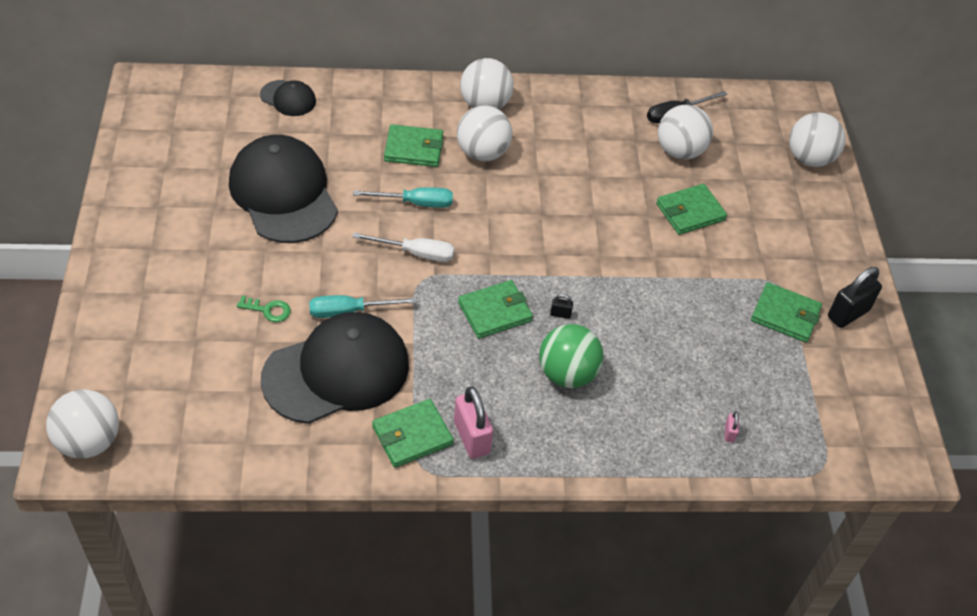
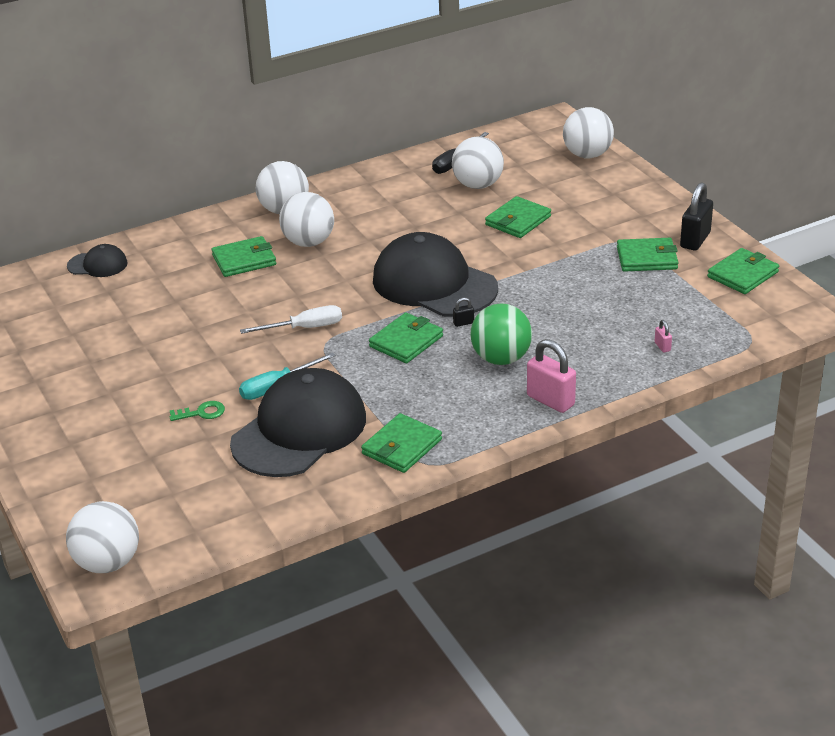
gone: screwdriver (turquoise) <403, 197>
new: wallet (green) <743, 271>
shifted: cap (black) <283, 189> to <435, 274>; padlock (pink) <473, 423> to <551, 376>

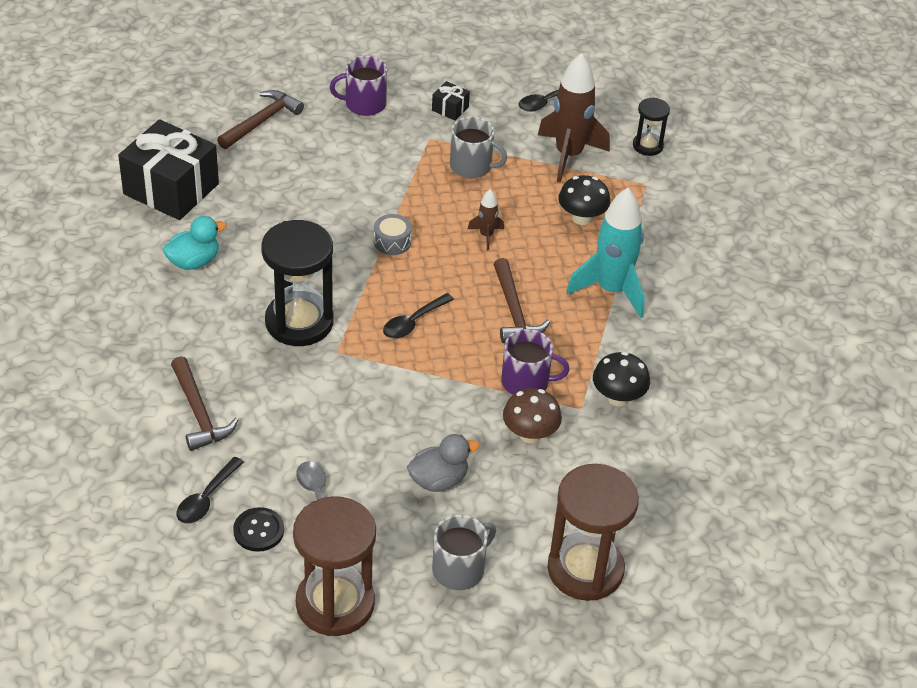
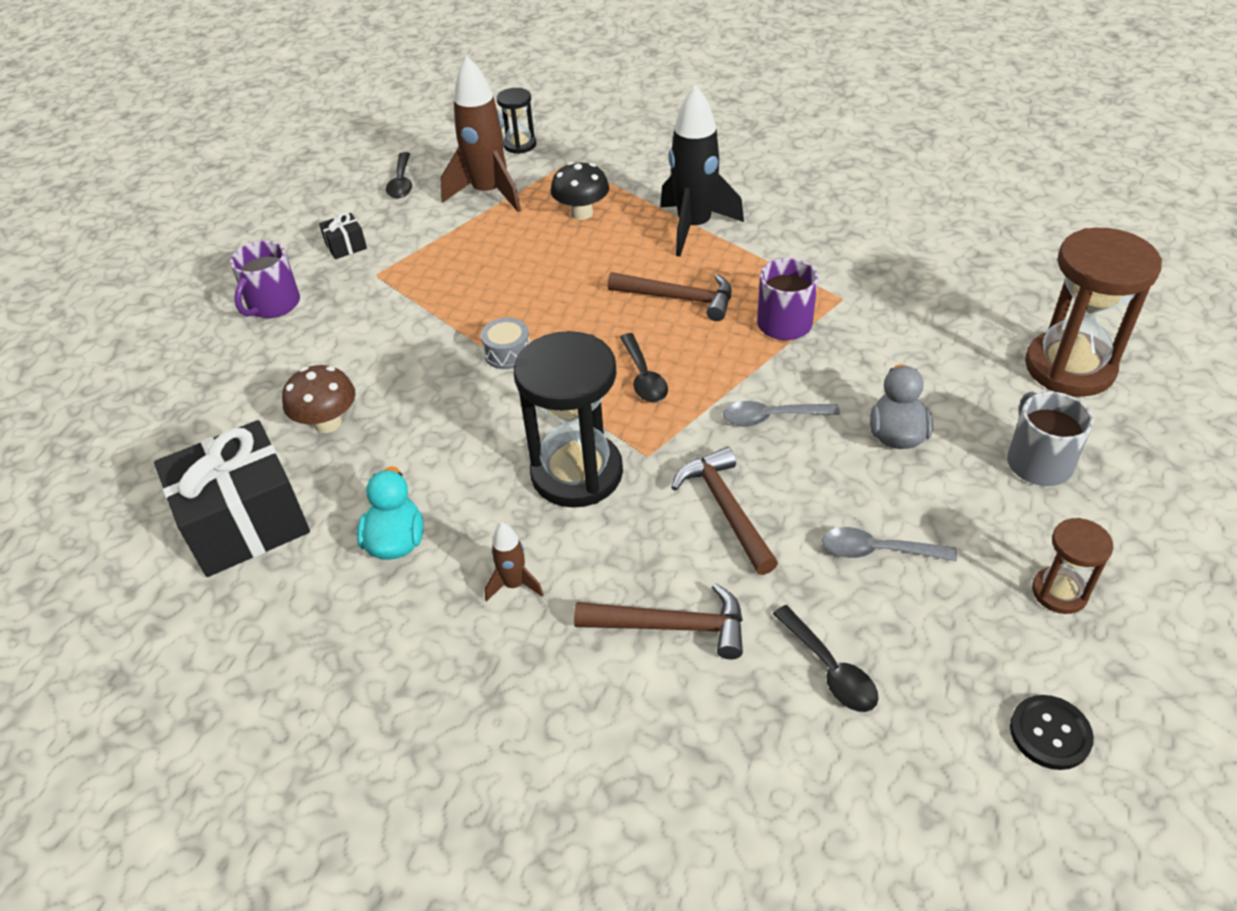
gone: mug (grey) <478, 147>; mushroom (black) <621, 379>
new: spoon (grey) <781, 413>
shifted: hammer (brown) <260, 119> to <724, 511>; button (black) <258, 529> to <1052, 732>; rocket (brown) <486, 220> to <514, 562>; mushroom (brown) <532, 415> to <319, 399>
repainted: rocket (turquoise) <605, 253> to rocket (black) <702, 171>
scaled: hourglass (brown) <334, 566> = <1072, 566> x0.51

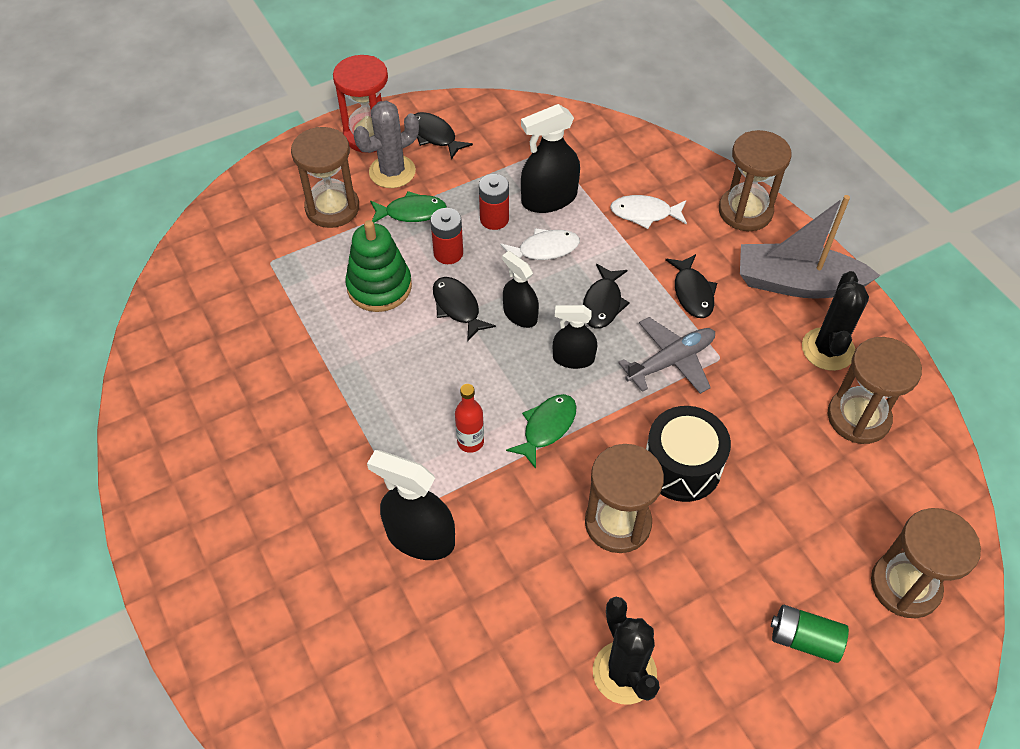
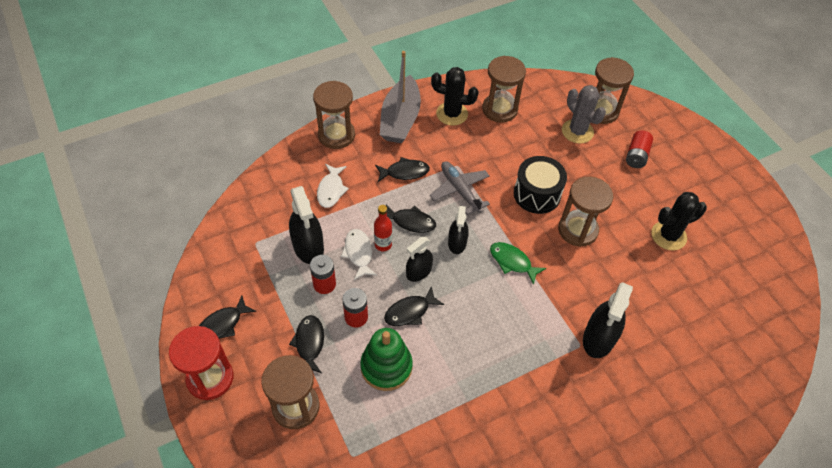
shifted: cactus (grey) <386, 144> to <584, 114>; bottle (red) <469, 418> to <383, 228>
repainted: fish (green) <408, 207> to fish (black) <306, 344>; battery (green) <810, 634> to battery (red) <639, 149>

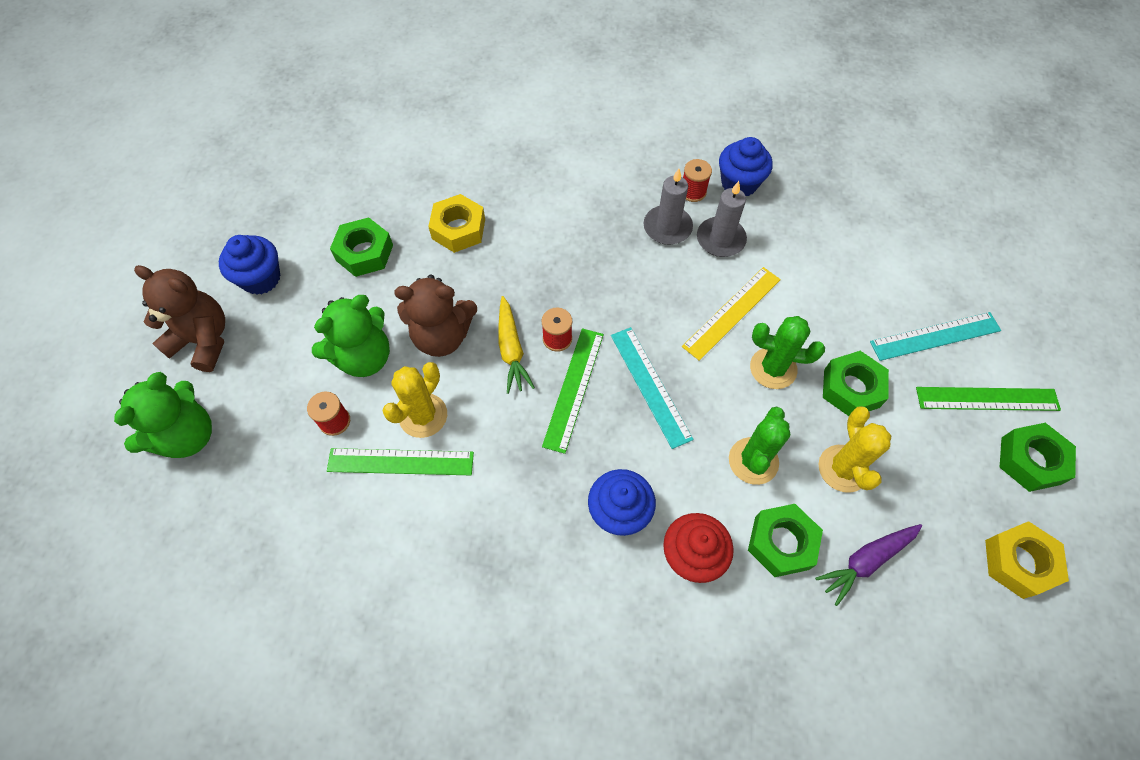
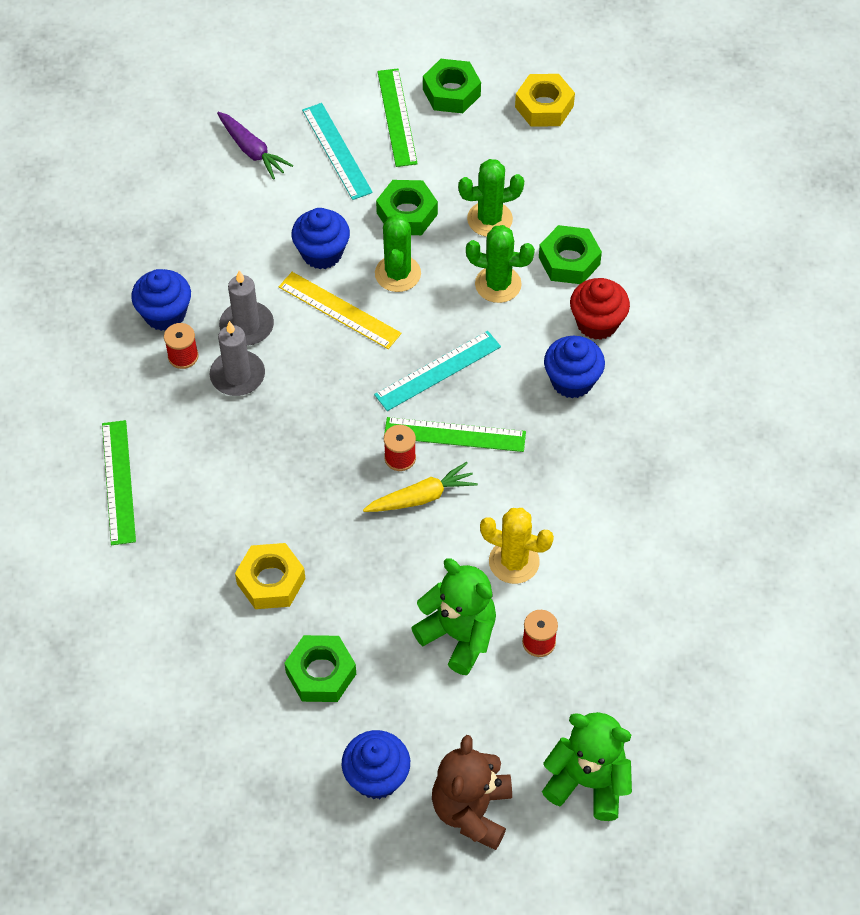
gone: teddy bear (brown) <435, 316>
new: cupcake (blue) <320, 238>
shifted: ruler (green) <400, 461> to <119, 482>; carrot (purple) <868, 565> to <255, 146>
repainted: cactus (yellow) <855, 449> to cactus (green) <491, 198>

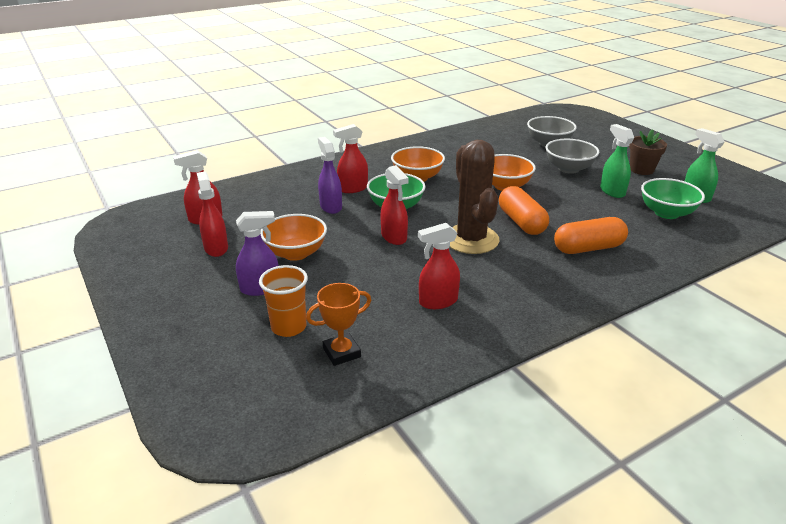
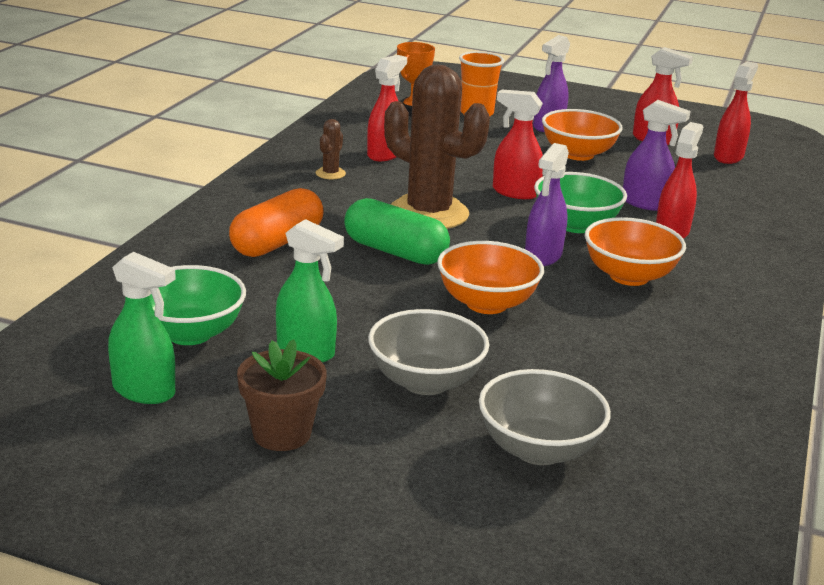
new: cactus (brown) <331, 149>; spray bottle (purple) <547, 204>
repainted: capsule (orange) <524, 210> to capsule (green) <397, 231>

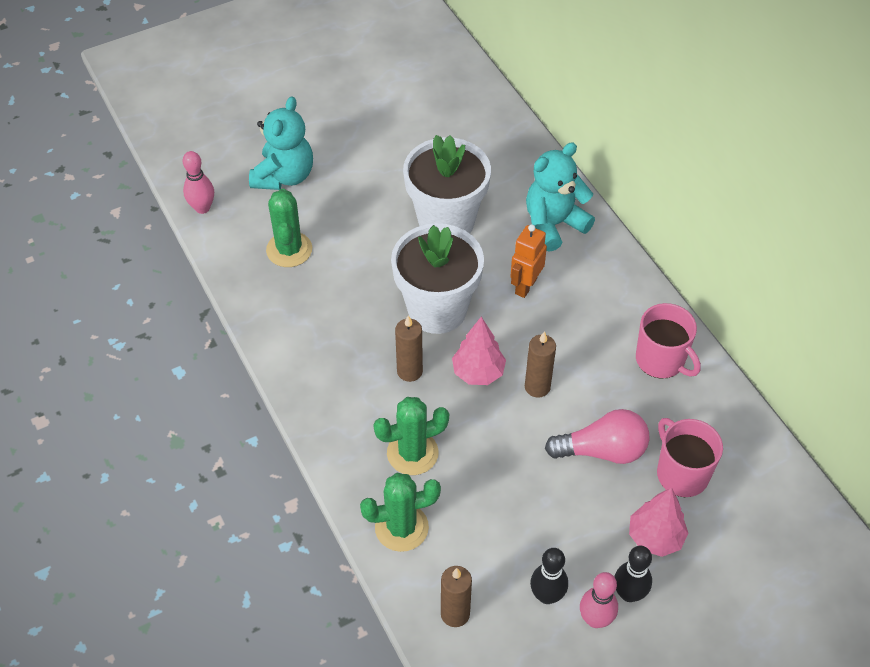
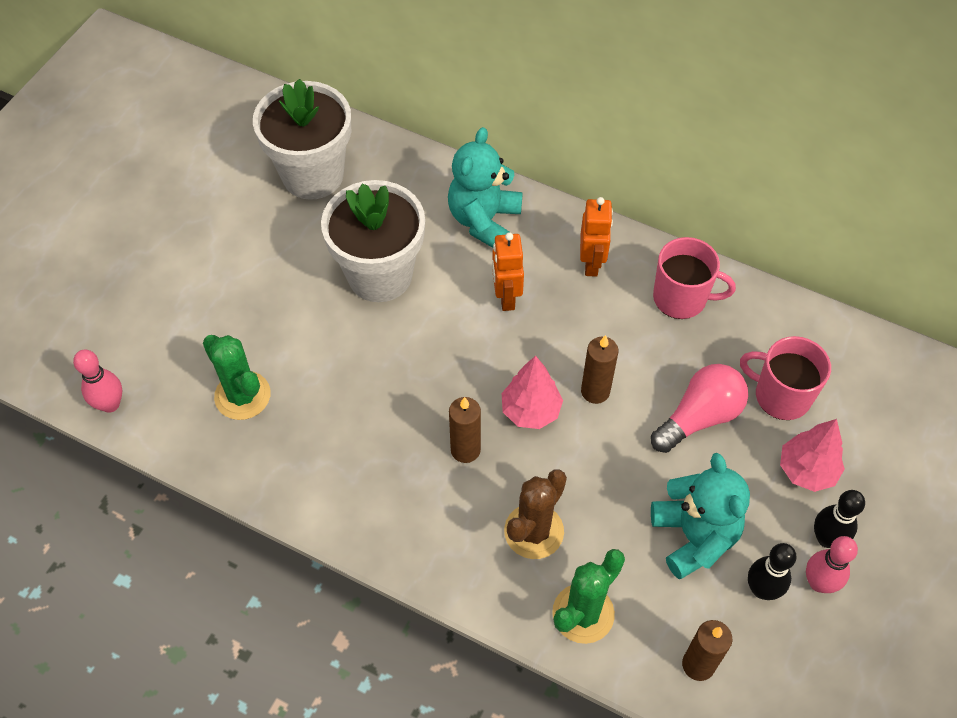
new: robot (orange) <596, 237>
shifted: teddy bear (turquoise) <281, 143> to <700, 516>; flower pot (white) <437, 278> to <302, 139>
repainted: cactus (green) <411, 436> to cactus (brown) <535, 514>

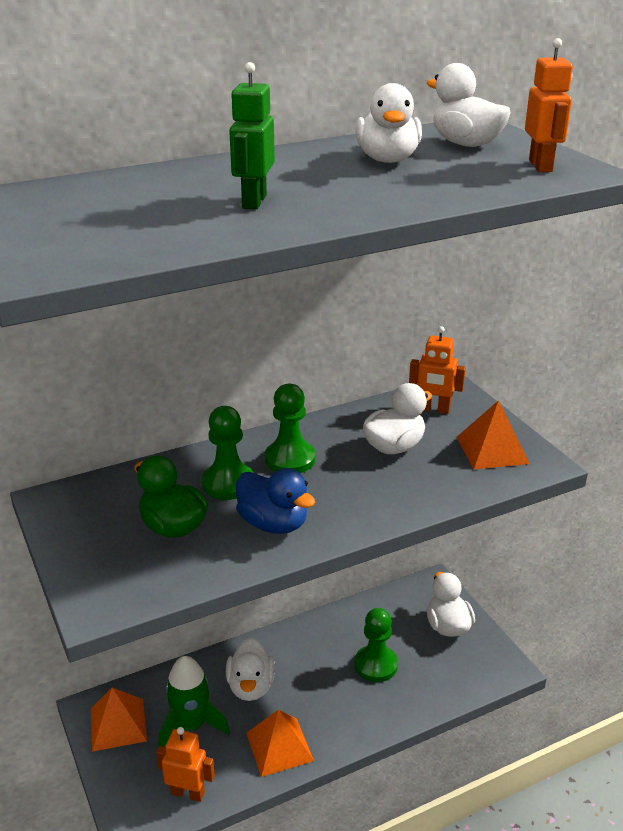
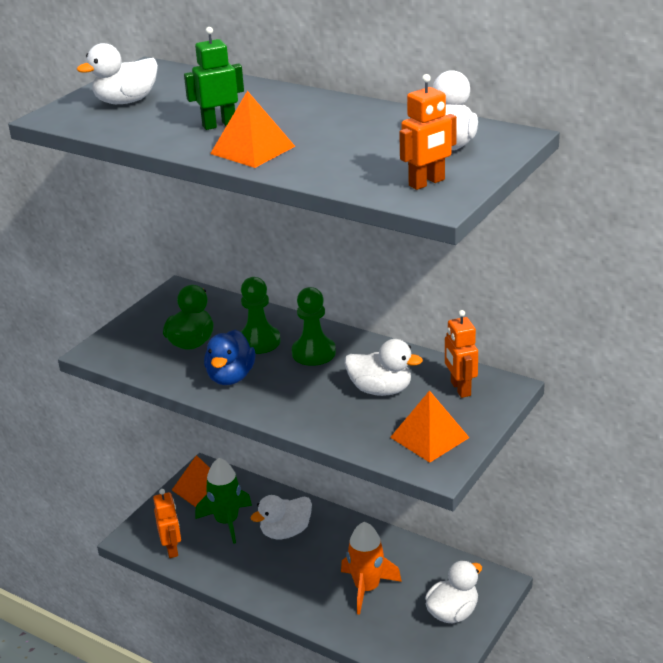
shifted: pyramid (orange) <280, 743> to <252, 129>; duck (white) <388, 123> to <117, 73>
swapped: pawn (green) <376, 645> to rocket (orange) <371, 568>

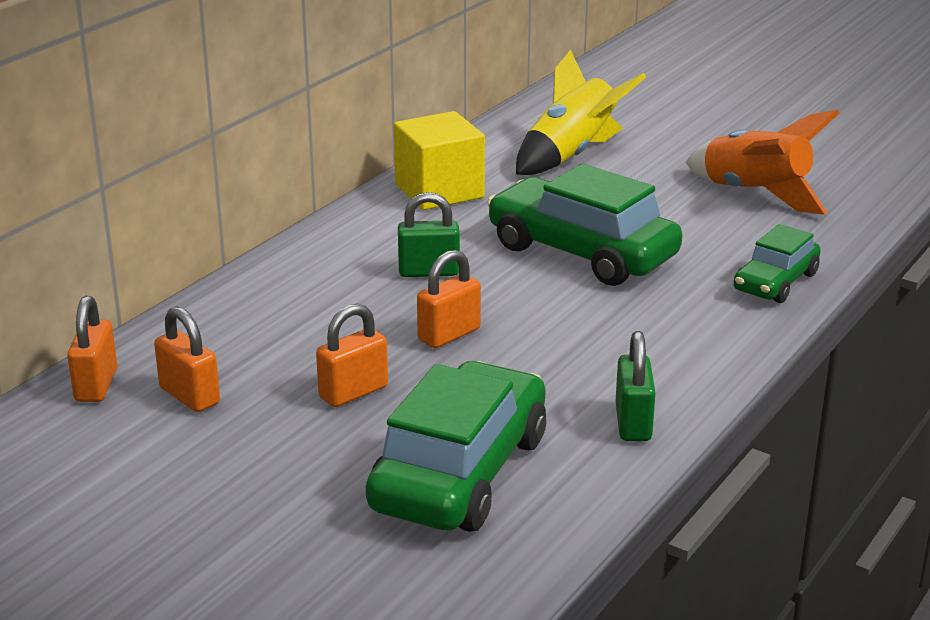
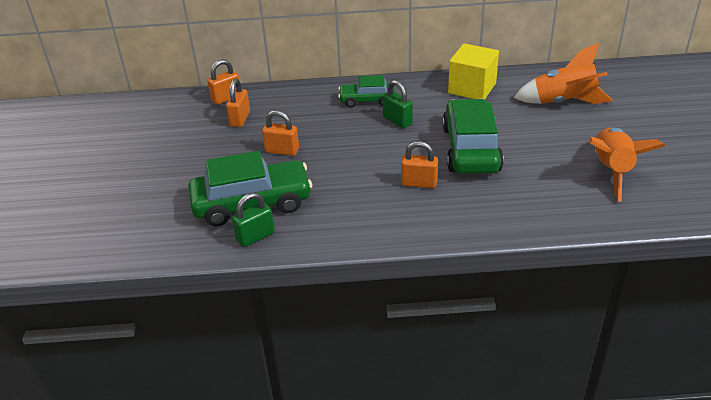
shifted: padlock (orange) <449, 299> to <419, 164>; padlock (green) <635, 386> to <253, 219>; car (green) <777, 263> to <366, 91>
repainted: rocket (yellow) <581, 112> to rocket (orange) <563, 73>

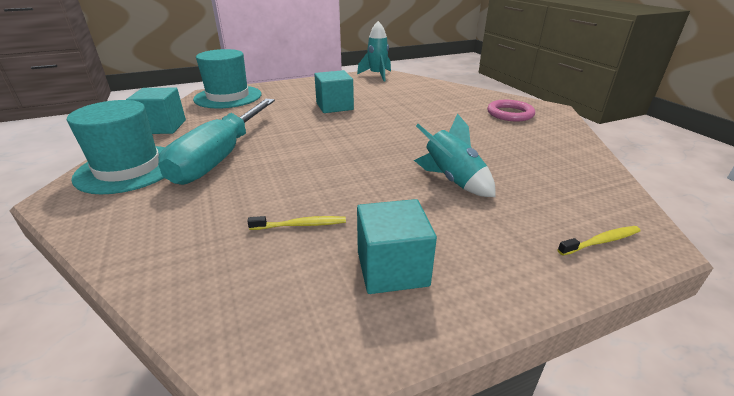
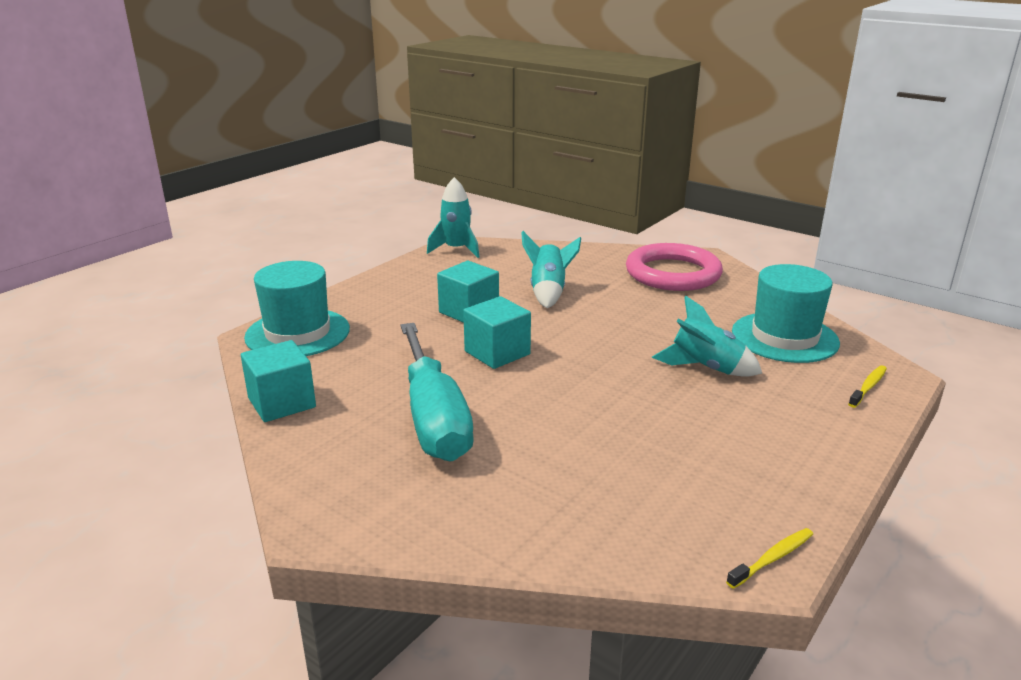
new: rocket (turquoise) <551, 269>
shifted: hat (turquoise) <116, 147> to <786, 313>; toothbrush (yellow) <296, 223> to <769, 558>; cube (turquoise) <397, 246> to <497, 332>
scaled: ring (pink) <511, 110> = <674, 267> x1.70

